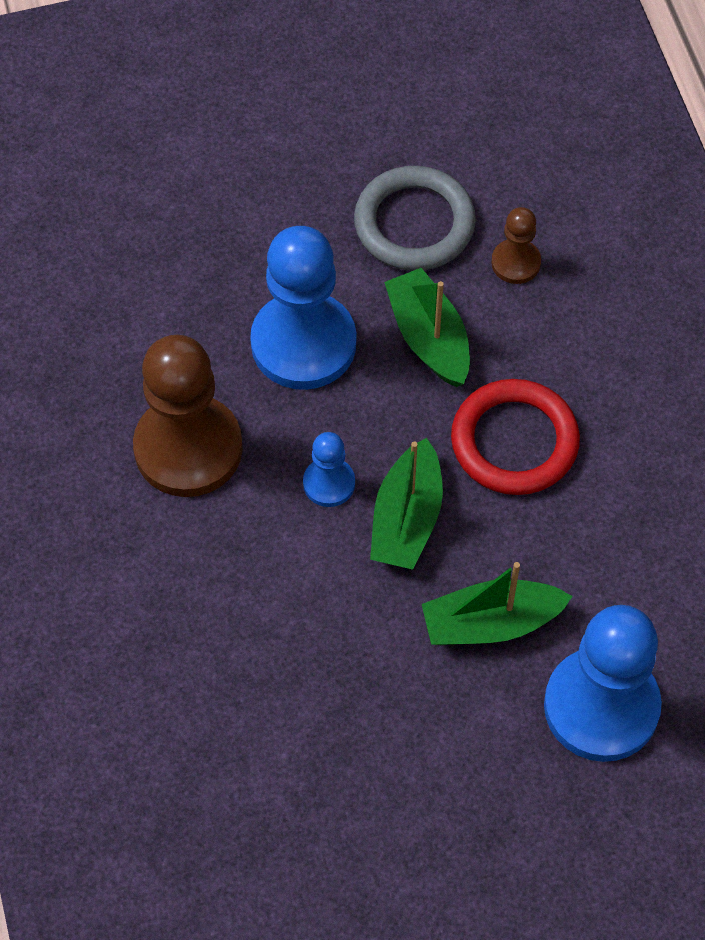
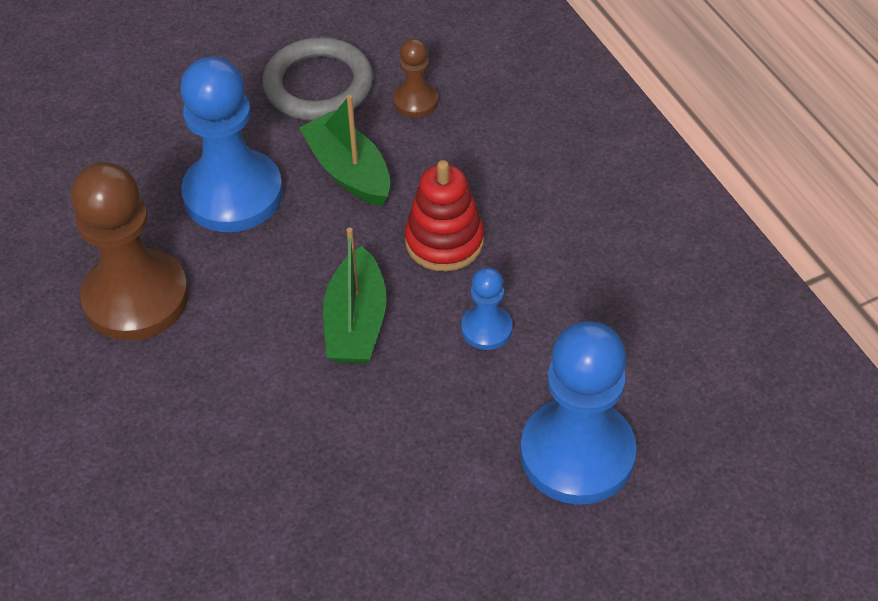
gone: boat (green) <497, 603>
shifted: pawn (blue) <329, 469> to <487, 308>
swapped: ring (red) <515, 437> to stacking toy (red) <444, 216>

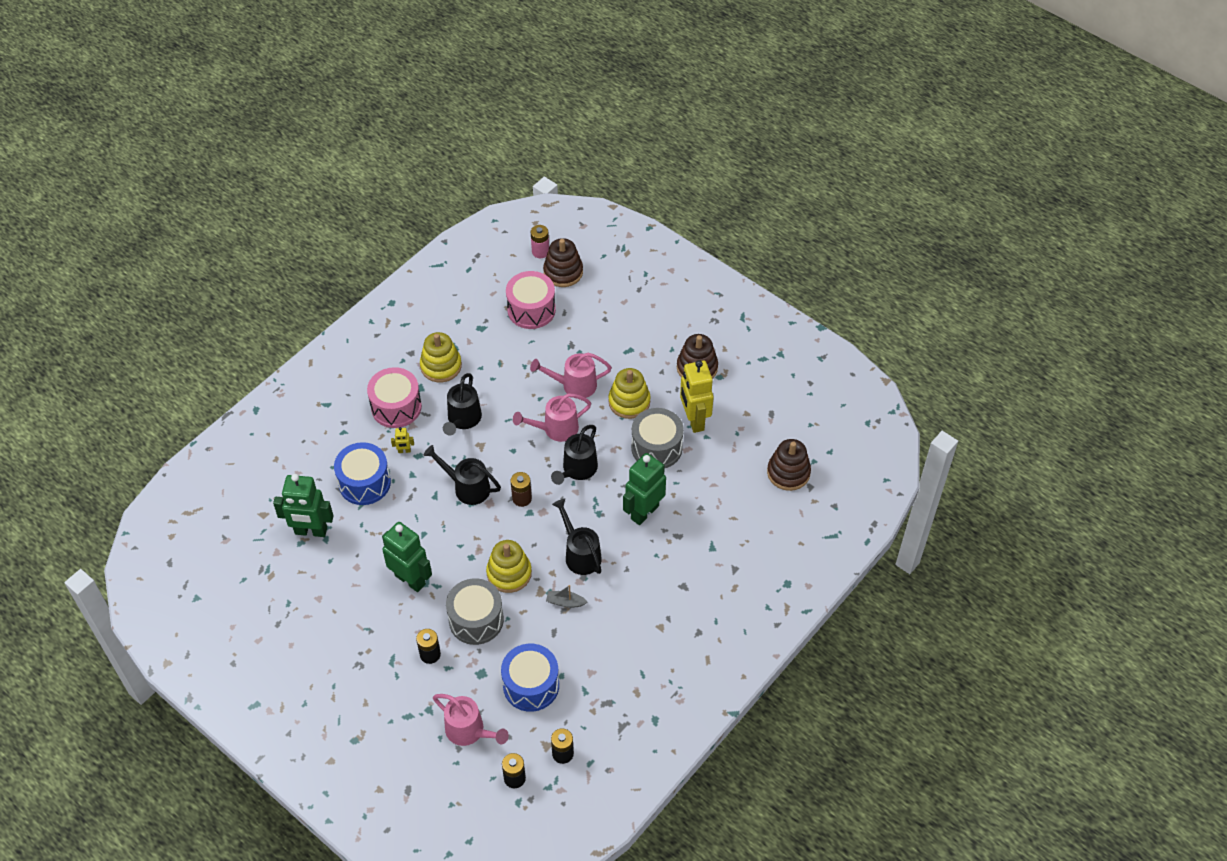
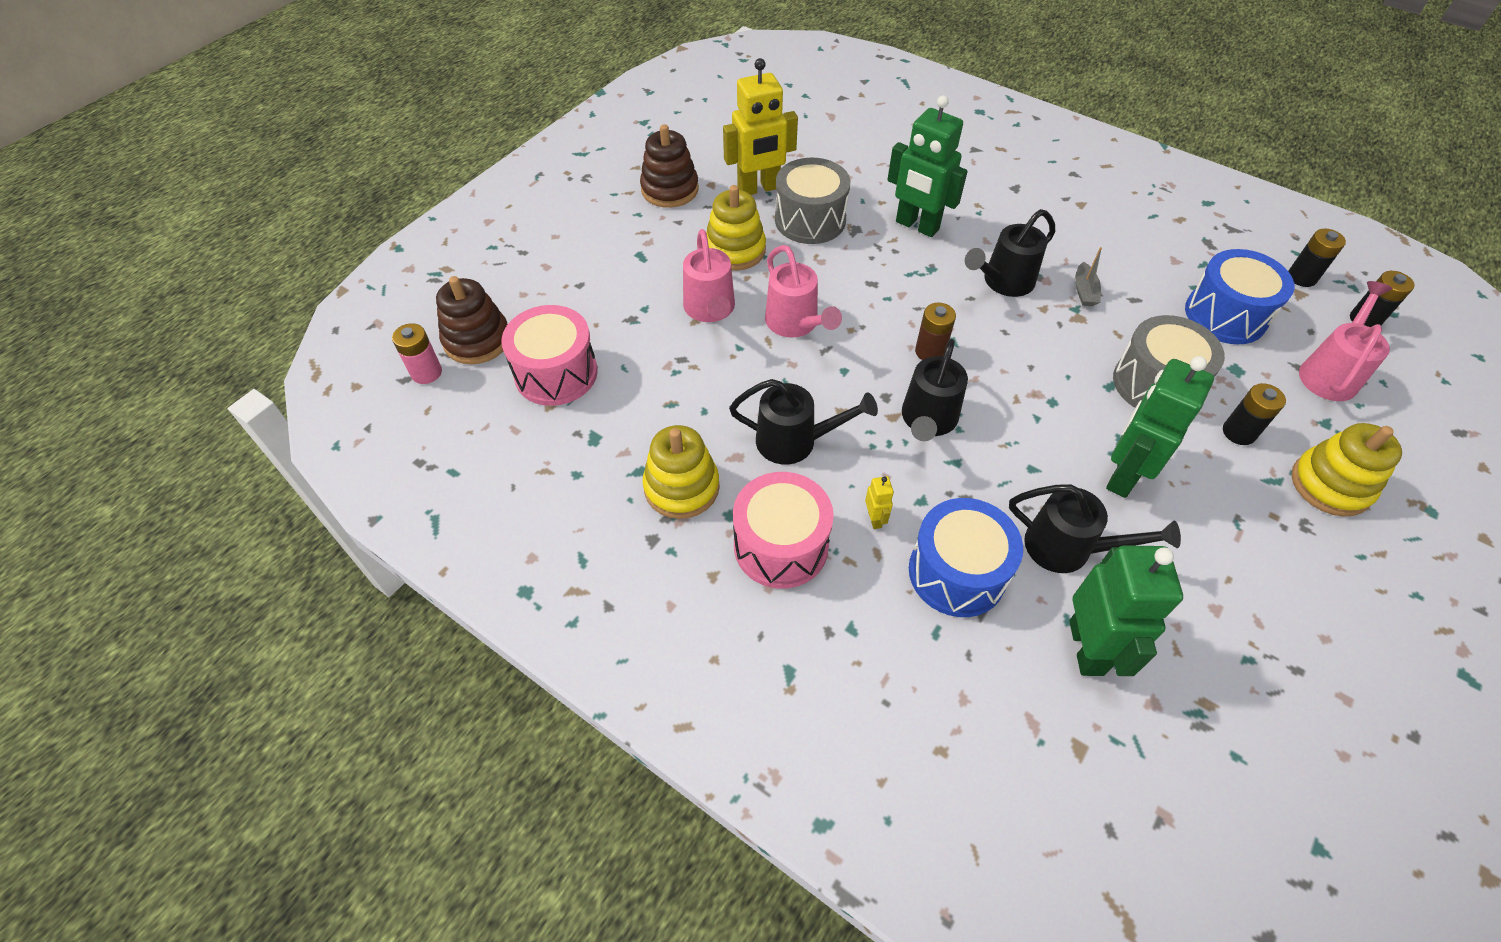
gone: stacking toy (brown) <789, 465>
shifted: stacking toy (yellow) <509, 566> to <1346, 470>; watering can (black) <574, 455> to <1095, 528>

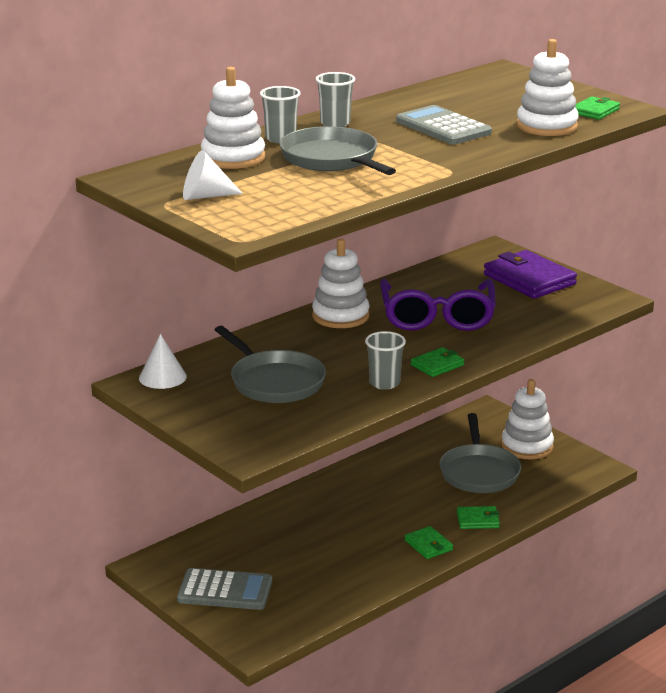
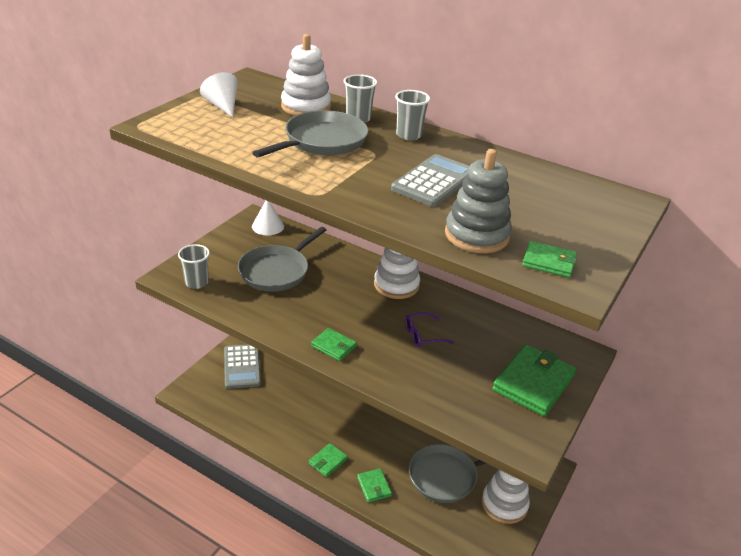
shifted: cup (grey) <385, 360> to <194, 266>
repainted: wallet (purple) <530, 274> to wallet (green) <534, 380>; stacking toy (white) <548, 87> to stacking toy (grey) <478, 201>
scaled: glasses (purple) <438, 305> = <429, 329> x0.45

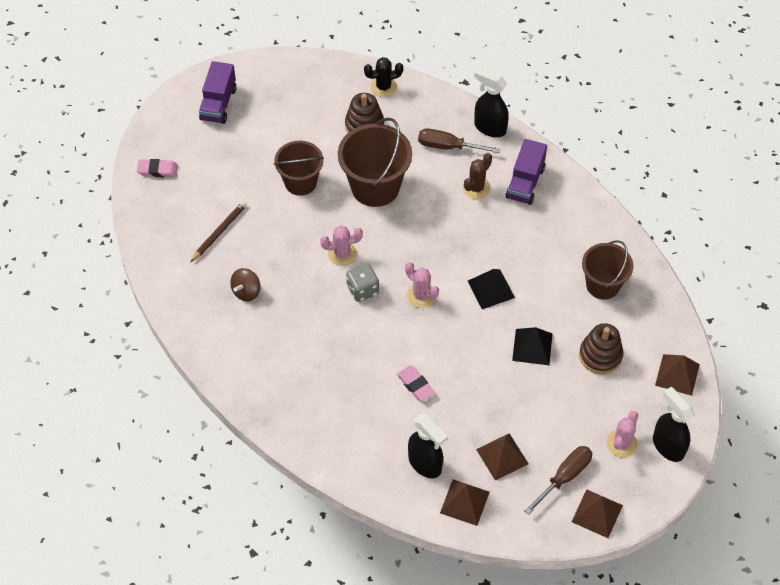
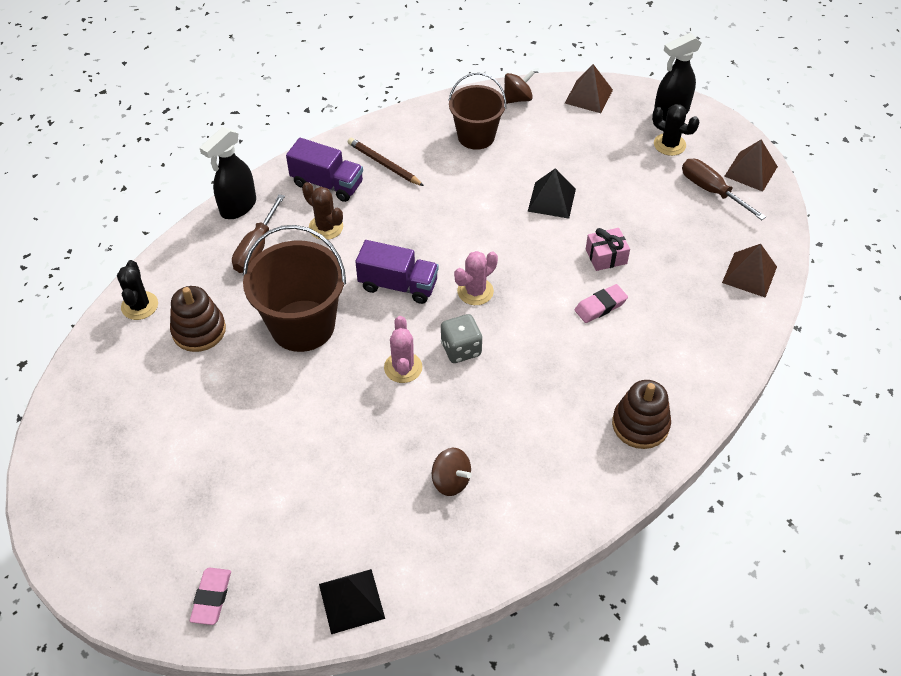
gone: bucket (brown) <299, 168>; spray bottle (black) <428, 446>; pyramid (brown) <502, 456>
new: spinning top (brown) <519, 87>; gift (pink) <608, 249>
shifted: pencil (brown) <218, 231> to <386, 162>; truck (purple) <218, 92> to <397, 272>; pyramid (black) <491, 289> to <352, 601>; stacking toy (brown) <601, 348> to <641, 414>
repainted: cactus (pink) <622, 434> to cactus (black) <675, 130>

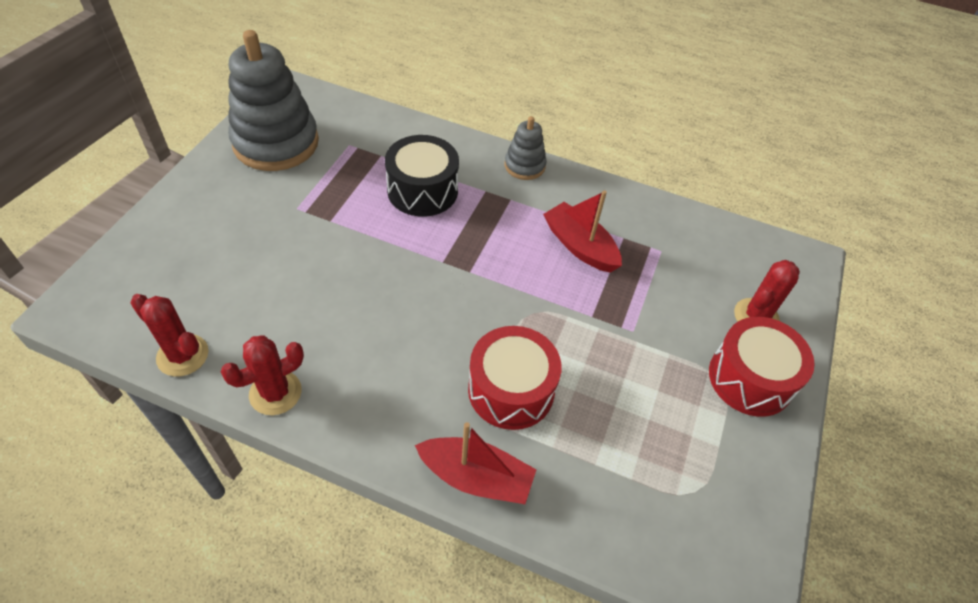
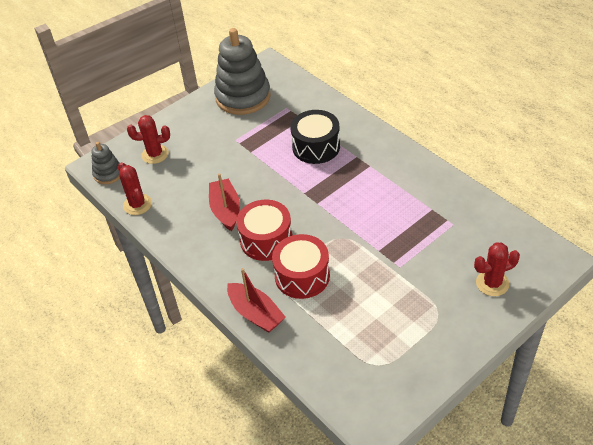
shifted: cactus (red) <262, 375> to <148, 139>; stacking toy (grey) <526, 148> to <105, 163>; boat (red) <582, 231> to <224, 202>; drum (red) <762, 367> to <264, 230>

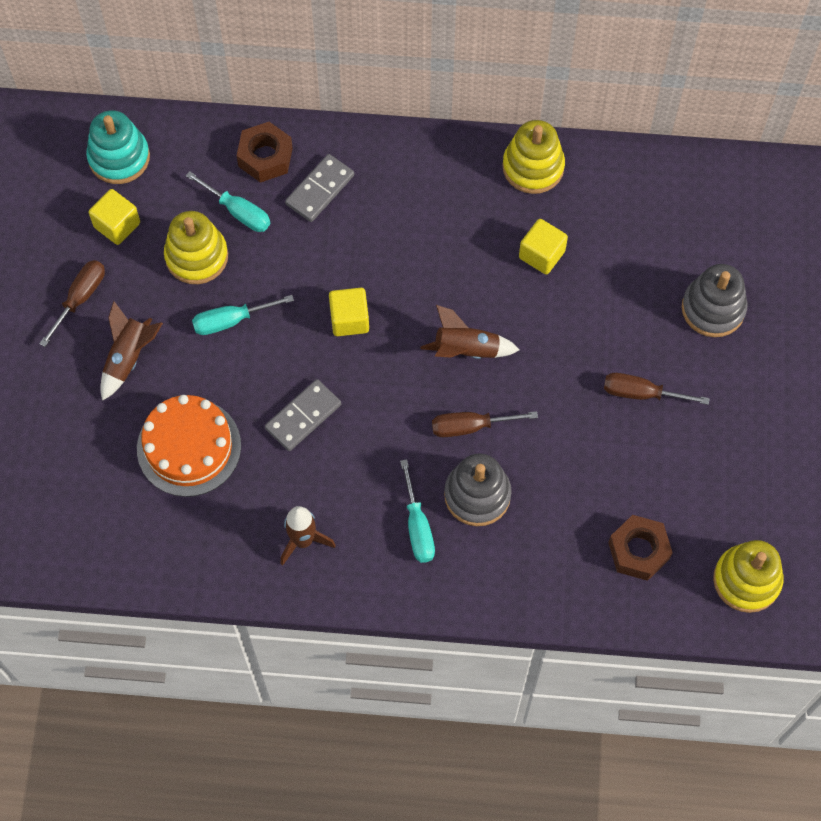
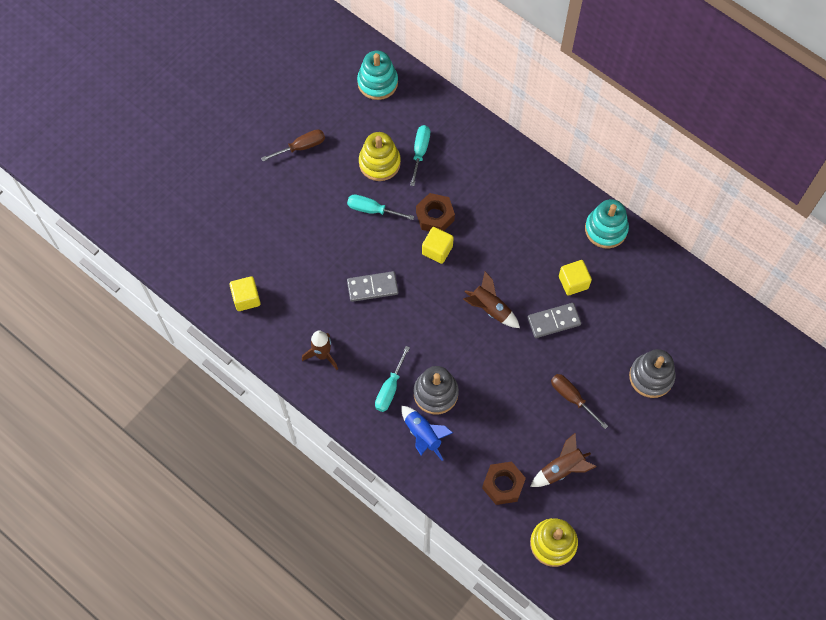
gone: cake (orange) <189, 446>; screwdriver (brown) <485, 424>
new: rocket (blue) <427, 433>
shifted: cube (yellow) <114, 217> to <245, 293>; rocket (brown) <131, 351> to <563, 460>; nut (brown) <264, 152> to <435, 212>; domino (grey) <319, 188> to <554, 320>
repainted: stacking toy (yellow) <533, 157> to stacking toy (turquoise) <607, 223>
rotated: screwdriver (turquoise) <228, 201> = <420, 155> 150 degrees counterclockwise

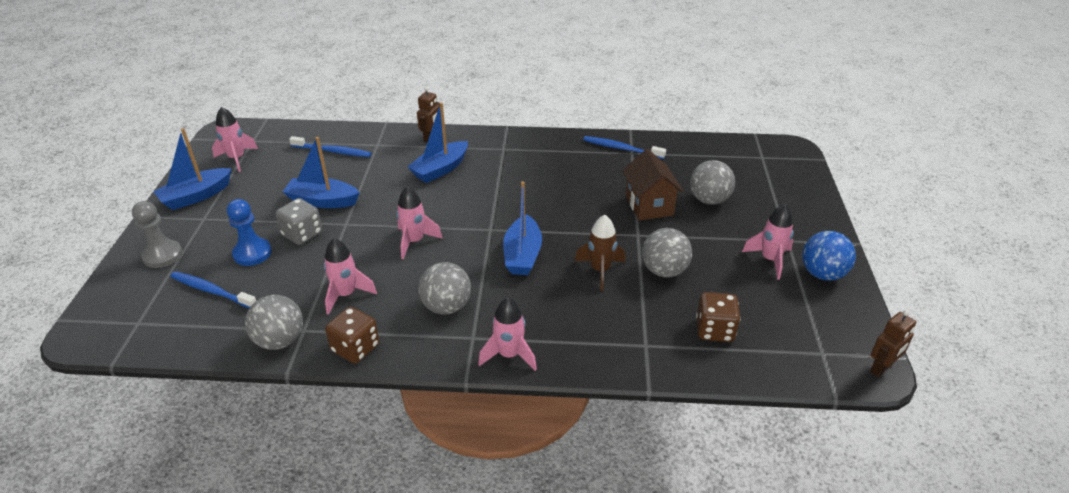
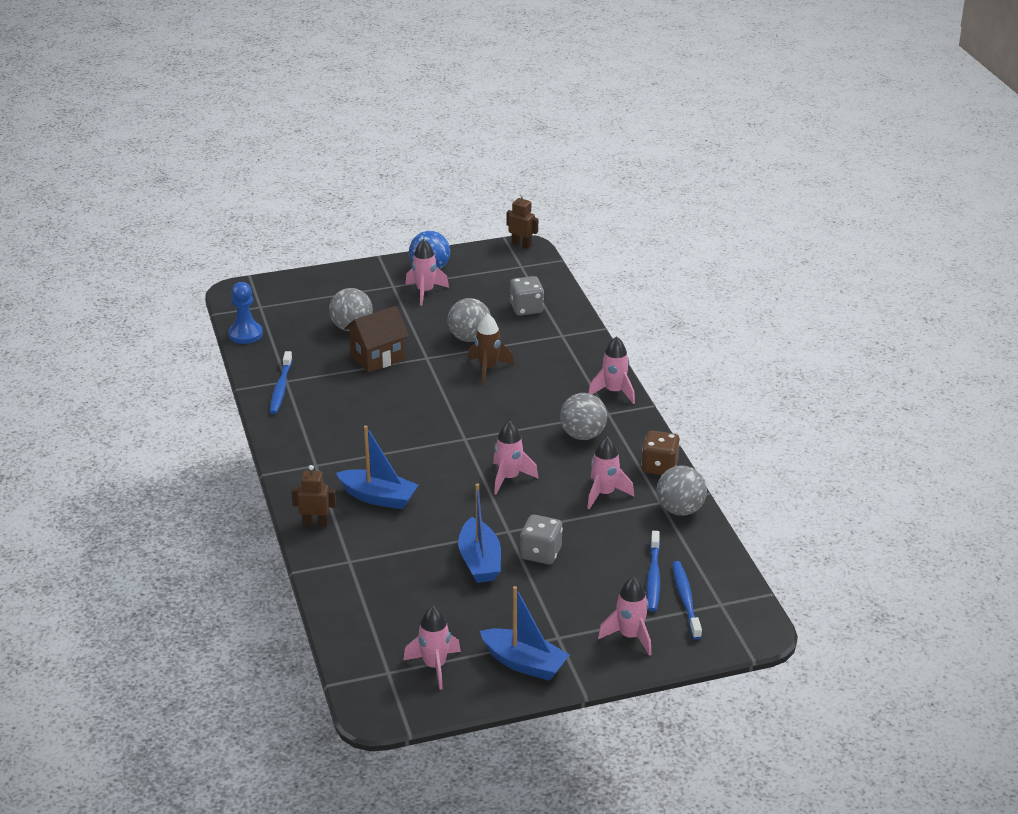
gone: boat (blue) <522, 228>
shifted: pawn (blue) <249, 232> to <245, 313>; toothbrush (blue) <330, 146> to <687, 600>
swapped: pawn (grey) <157, 234> to rocket (pink) <625, 616>
repainted: dice (brown) <718, 317> to dice (grey) <527, 296>

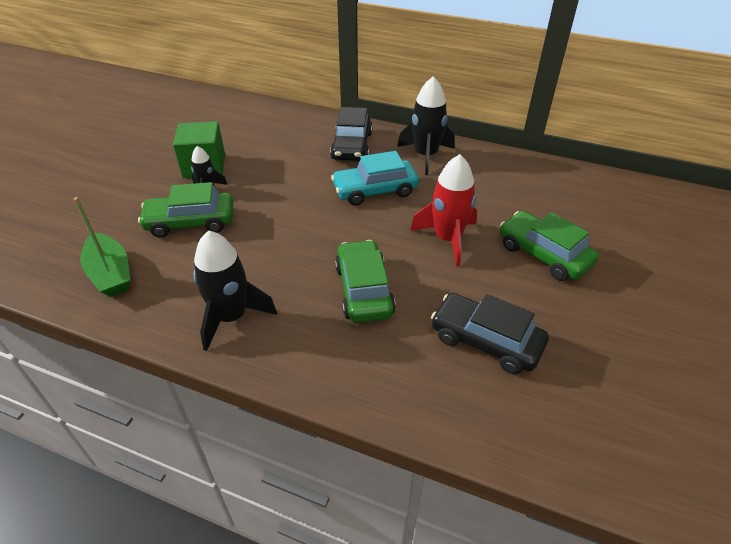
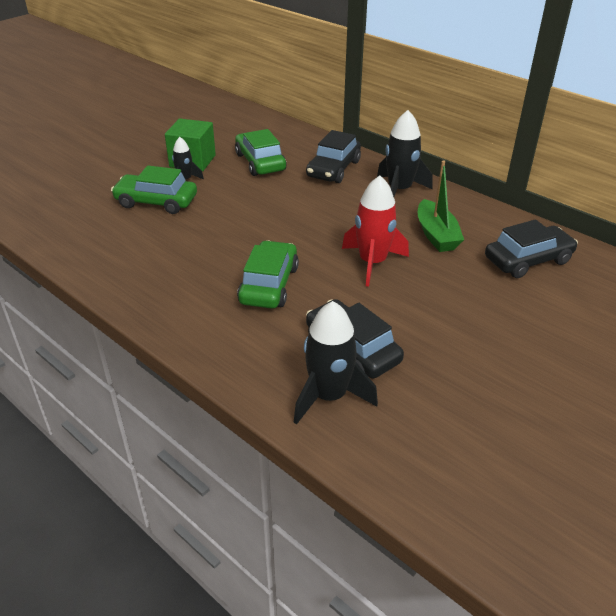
gone: car (turquoise) <375, 178>
new: car (black) <531, 248>
shifted: boat (green) <102, 247> to <441, 206>; rocket (black) <235, 290> to <336, 363>; car (green) <549, 246> to <260, 152>

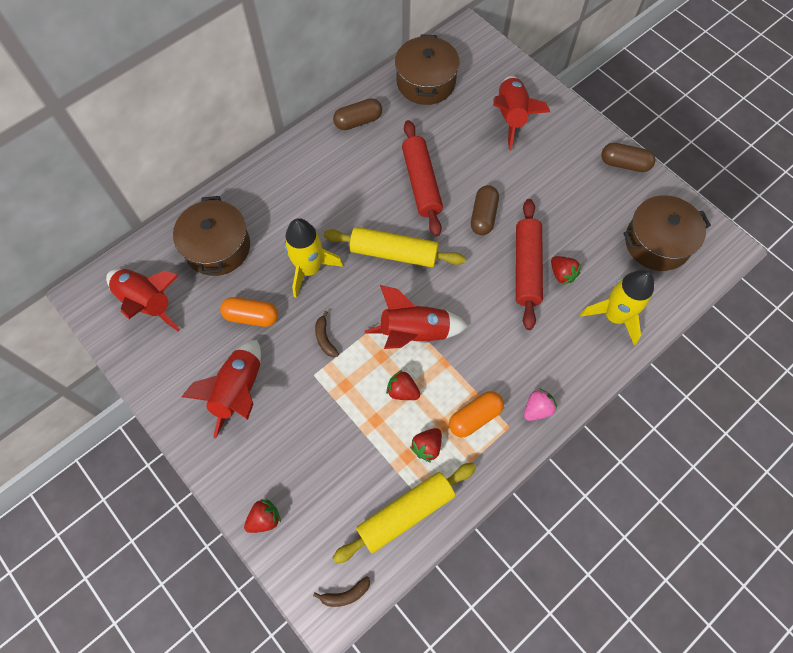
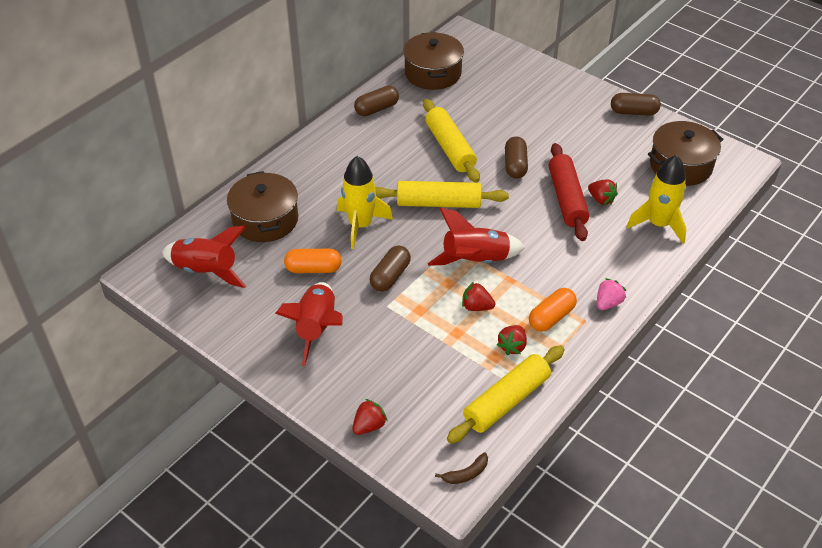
gone: rocket (red) <521, 113>
swapped: banana (brown) <327, 334> to capsule (brown) <390, 269>
repainted: rolling pin (red) <422, 178> to rolling pin (yellow) <451, 141>

